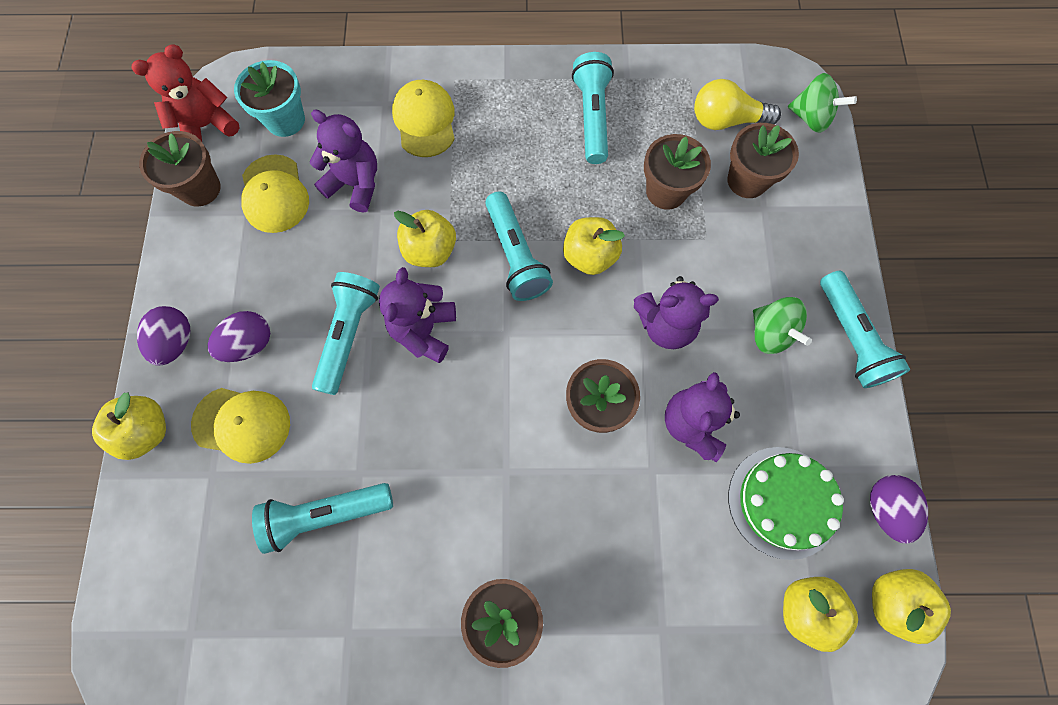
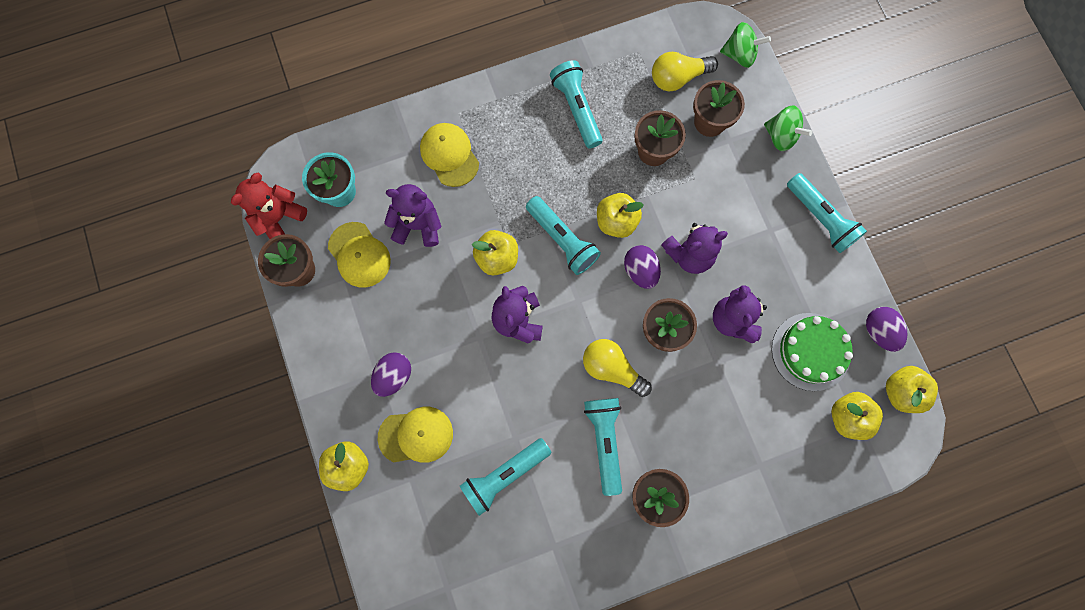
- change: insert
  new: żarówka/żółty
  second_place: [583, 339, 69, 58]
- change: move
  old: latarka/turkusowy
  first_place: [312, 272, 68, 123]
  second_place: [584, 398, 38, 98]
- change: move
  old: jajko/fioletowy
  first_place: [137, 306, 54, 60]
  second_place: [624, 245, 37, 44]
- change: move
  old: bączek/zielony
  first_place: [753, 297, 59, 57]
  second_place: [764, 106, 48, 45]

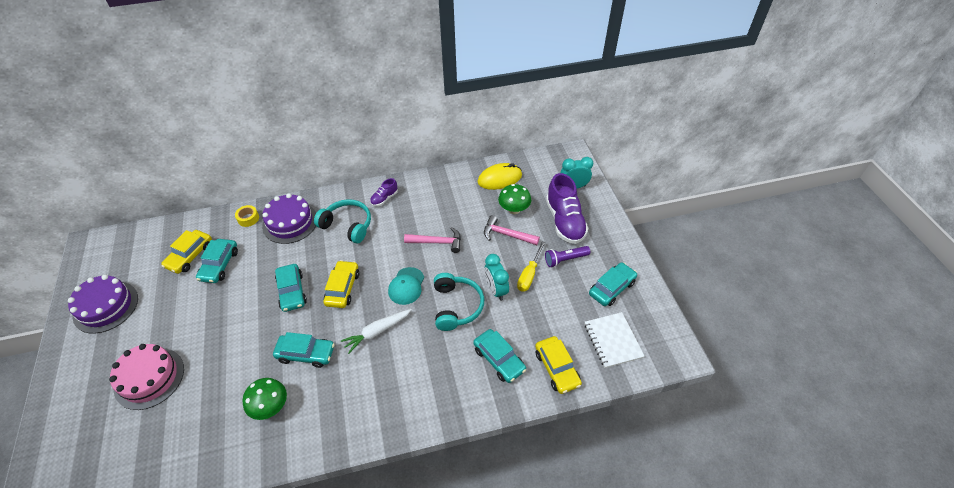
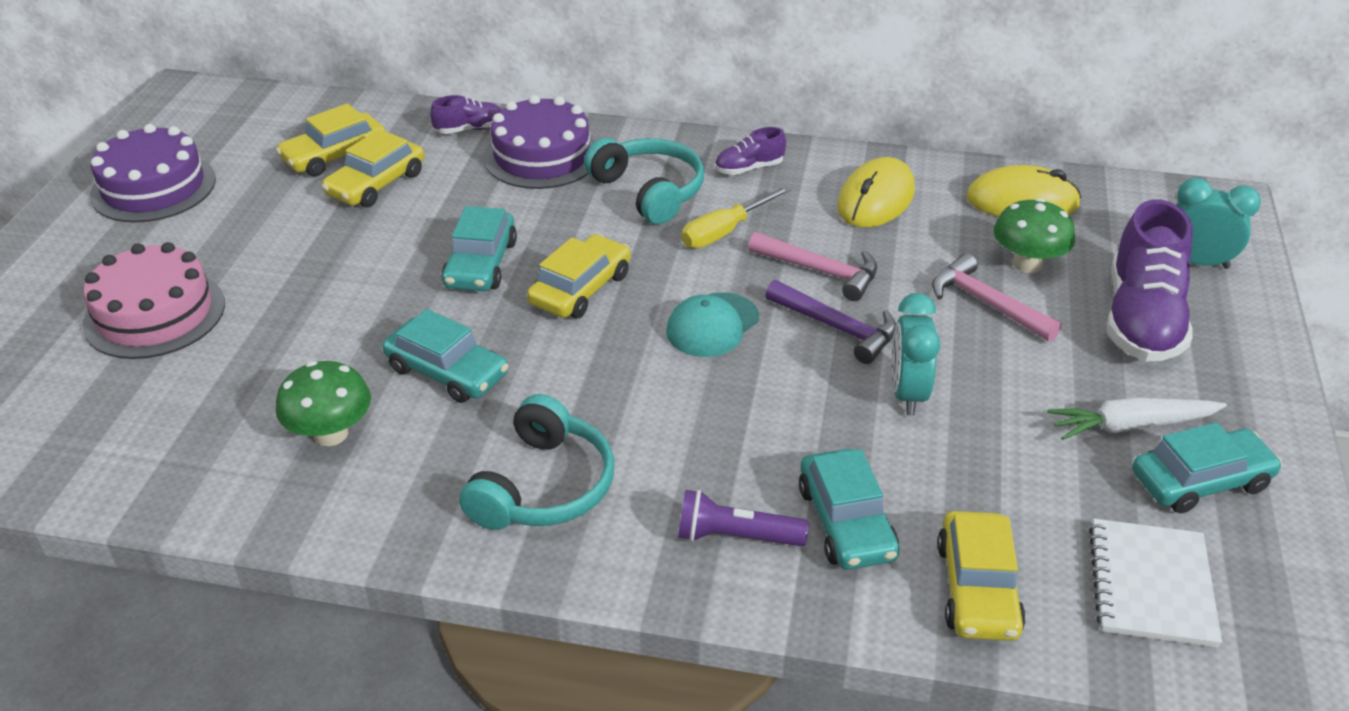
- change: recolor
  old: samochód/turkusowy
  new: samochód/żółty
  first_place: [196, 239, 42, 44]
  second_place: [322, 129, 102, 78]
- change: replace
  old: taśma klejąca/żółty
  new: but/fioletowy
  first_place: [235, 205, 24, 22]
  second_place: [430, 95, 71, 39]
- change: move
  old: słuchawki/turkusowy
  first_place: [434, 273, 50, 58]
  second_place: [459, 394, 155, 136]
- change: move
  old: latarka/fioletowy
  first_place: [545, 246, 45, 21]
  second_place: [678, 490, 131, 56]
- change: move
  old: śrubokręt/żółty
  first_place: [517, 241, 29, 51]
  second_place: [682, 186, 109, 62]
- change: insert
  new: młotek/fioletowy
  second_place: [765, 280, 131, 84]
- change: insert
  new: myszka/żółty
  second_place: [837, 157, 78, 71]
- change: move
  old: marchewka/biały
  first_place: [341, 309, 71, 45]
  second_place: [1047, 397, 180, 43]

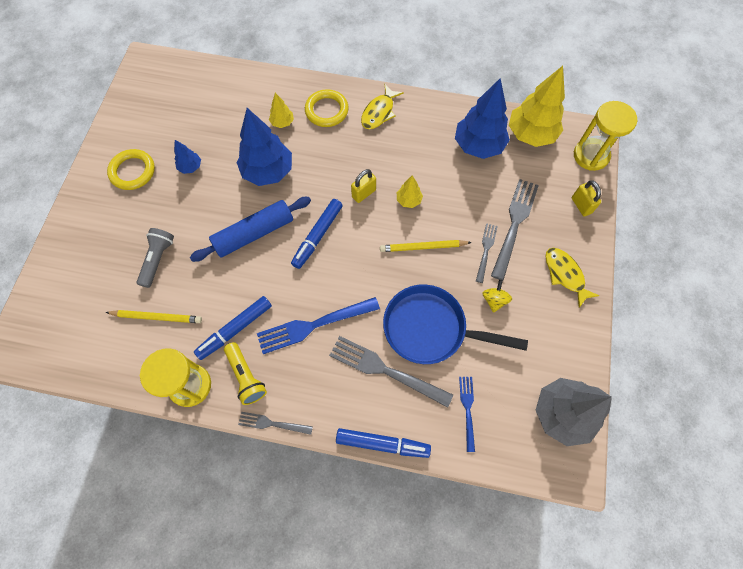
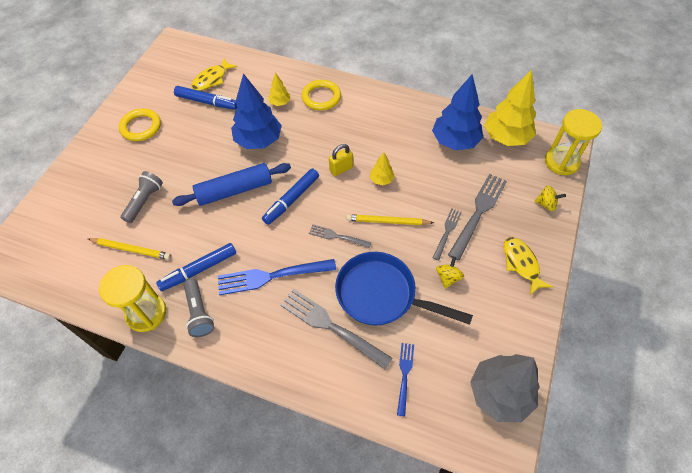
- change: move
  old: flamaster/niebieski
  first_place: [336, 428, 95, 30]
  second_place: [174, 86, 63, 24]
- change: recolor
  old: latarka/żółty
  new: latarka/szary
  first_place: [224, 342, 43, 63]
  second_place: [184, 279, 31, 58]
- change: move
  old: ryba/żółty
  first_place: [361, 84, 43, 45]
  second_place: [192, 58, 45, 33]
- change: move
  old: widelec/szary
  first_place: [238, 412, 75, 23]
  second_place: [309, 224, 63, 24]
- change: replace
  old: kłódka/żółty
  new: bączek/żółty
  first_place: [572, 180, 29, 36]
  second_place: [534, 185, 32, 26]
- change: delete
  old: drzewko/niebieski
  first_place: [174, 140, 27, 34]

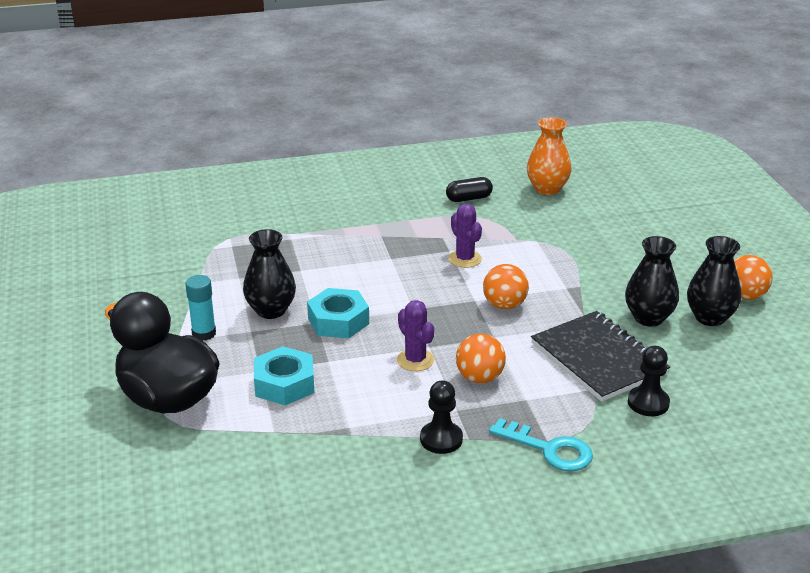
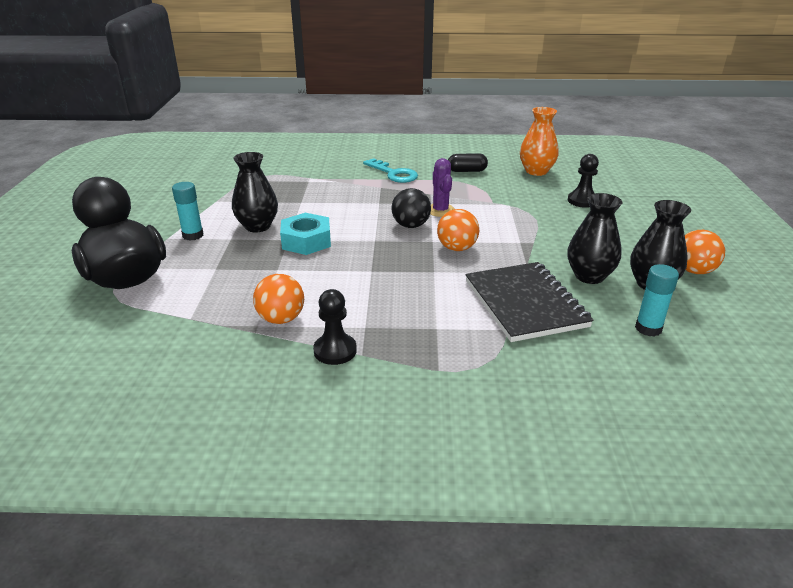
- change: move
  old: piłka/pomarańczowy
  first_place: [456, 333, 50, 50]
  second_place: [253, 274, 51, 50]
- change: move
  old: klucz/turkusowy
  first_place: [489, 418, 104, 53]
  second_place: [363, 158, 55, 25]
- change: insert
  new: piłka/czarny
  second_place: [392, 188, 39, 40]
- change: move
  old: pionek/czarny
  first_place: [628, 346, 42, 70]
  second_place: [568, 154, 31, 54]
- change: insert
  new: klej w sztyfcie/turkusowy
  second_place: [635, 264, 44, 73]
- change: delete
  old: nakrętka/turkusowy
  first_place: [254, 346, 60, 60]
- change: delete
  old: kaktus/fioletowy
  first_place: [397, 300, 37, 71]

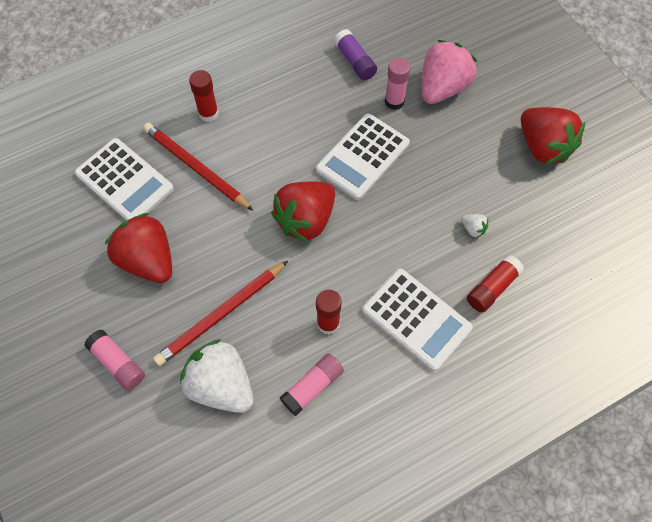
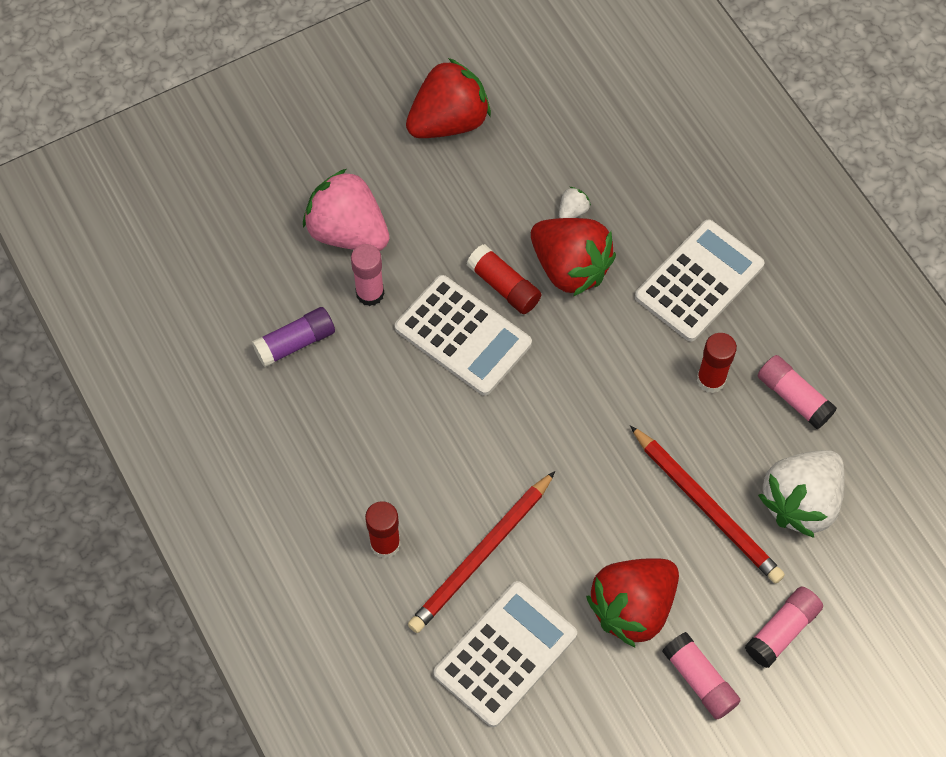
- change: move
  old: klej w sztyfcie/czerwony
  first_place: [467, 255, 57, 58]
  second_place: [467, 244, 75, 70]
- change: move
  old: truskawka/czerwony
  first_place: [271, 181, 64, 62]
  second_place: [531, 218, 85, 78]
- change: insert
  new: klej w sztyfcie/różowy
  second_place: [662, 632, 79, 88]

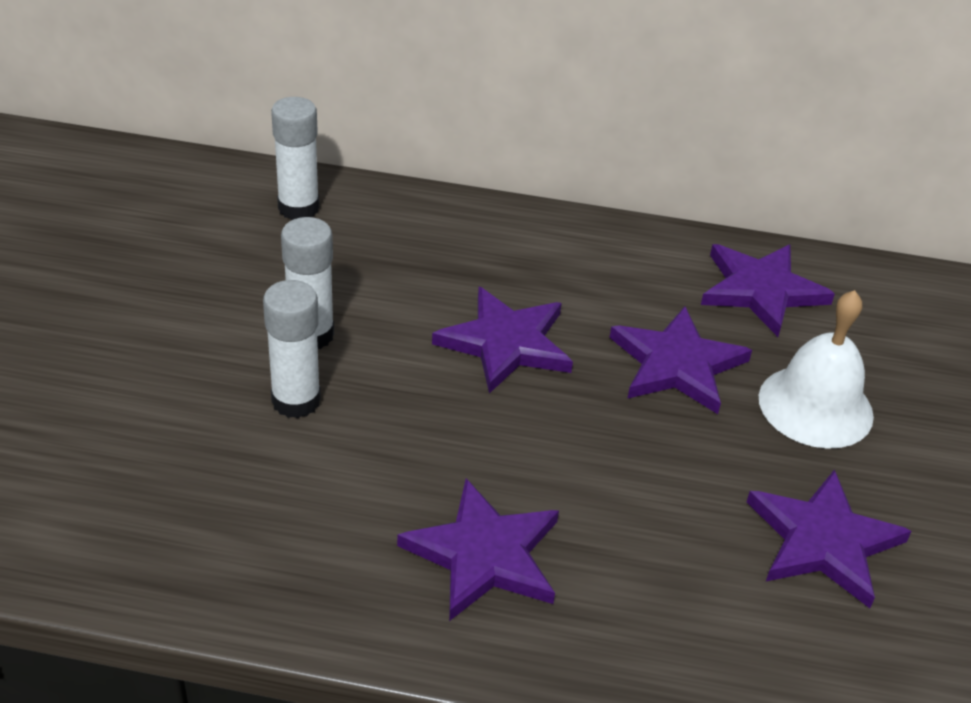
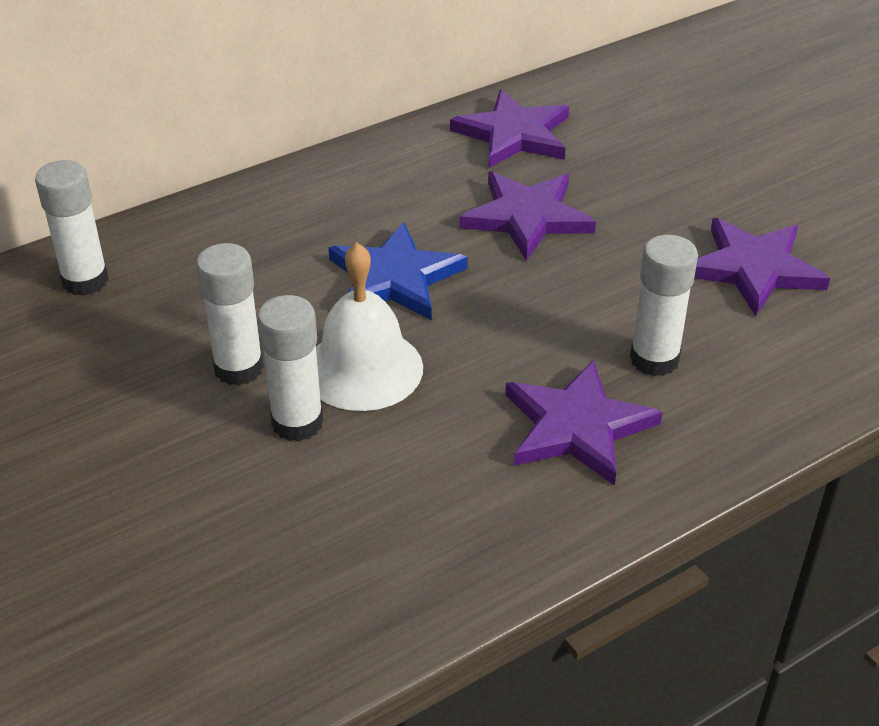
- change: move
  old: dzwonek/biały
  first_place: [759, 290, 115, 159]
  second_place: [316, 243, 107, 168]
- change: recolor
  old: gwiazda/fioletowy
  new: gwiazda/niebieski
  first_place: [432, 287, 141, 107]
  second_place: [328, 222, 139, 98]
- change: insert
  new: klej w sztyfcie/biały
  second_place: [630, 235, 68, 141]

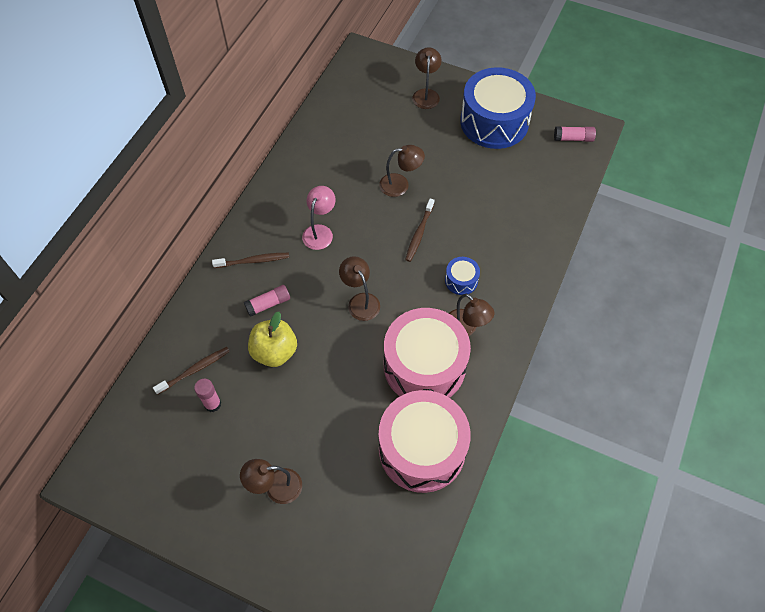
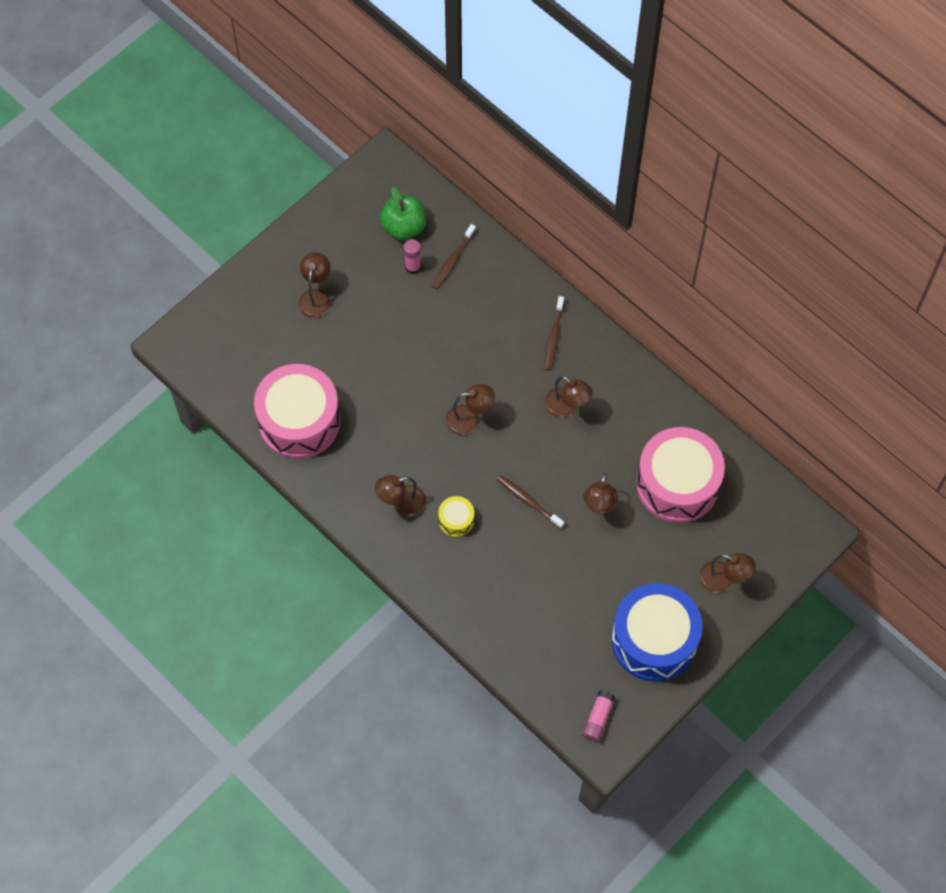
- change: insert
  new: jabłko/zielony
  second_place: [380, 187, 46, 53]
- change: rotate
  old: szczoteczka do zębów/brązowy
  first_place: [153, 347, 77, 48]
  second_place: [432, 224, 44, 65]
  degrees: 45
- change: recolor
  old: bęben/niebieski
  new: bęben/żółty
  first_place: [445, 257, 35, 38]
  second_place: [438, 496, 36, 41]
- change: recolor
  old: lampka/różowy
  new: lampka/brązowy
  first_place: [302, 186, 34, 64]
  second_place: [544, 376, 49, 42]
- change: move
  old: bęben/różowy
  first_place: [384, 308, 87, 90]
  second_place: [636, 427, 89, 96]
- change: delete
  old: klej w sztyfcie/różowy
  first_place: [244, 285, 46, 32]
- change: delete
  old: jabłko/żółty
  first_place: [248, 312, 49, 55]

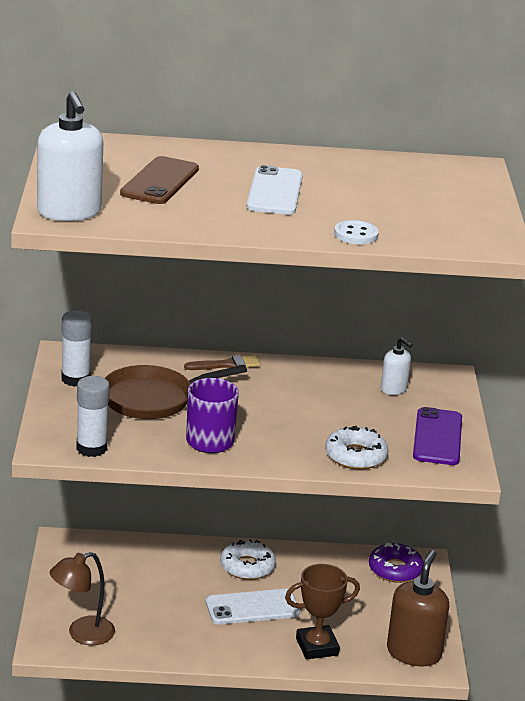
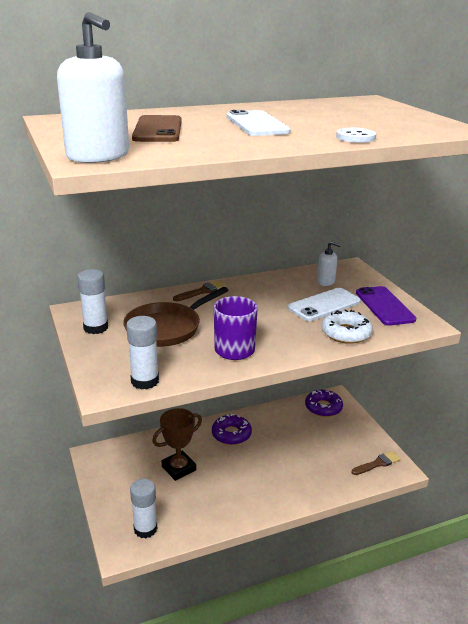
- change: replace
  old: lampka/brązowy
  new: klej w sztyfcie/biały
  first_place: [50, 552, 65, 93]
  second_place: [130, 479, 27, 59]
- change: move
  old: puchar/brązowy
  first_place: [285, 564, 75, 95]
  second_place: [152, 408, 50, 73]
- change: recolor
  old: donut/biały
  new: donut/fioletowy
  first_place: [220, 539, 56, 41]
  second_place: [212, 414, 40, 31]
- change: move
  old: telefon/biały
  first_place: [206, 589, 94, 36]
  second_place: [288, 288, 73, 33]
- change: replace
  old: dozownik mydła/brązowy
  new: pędzel/brązowy
  first_place: [387, 550, 62, 116]
  second_place: [352, 451, 48, 24]

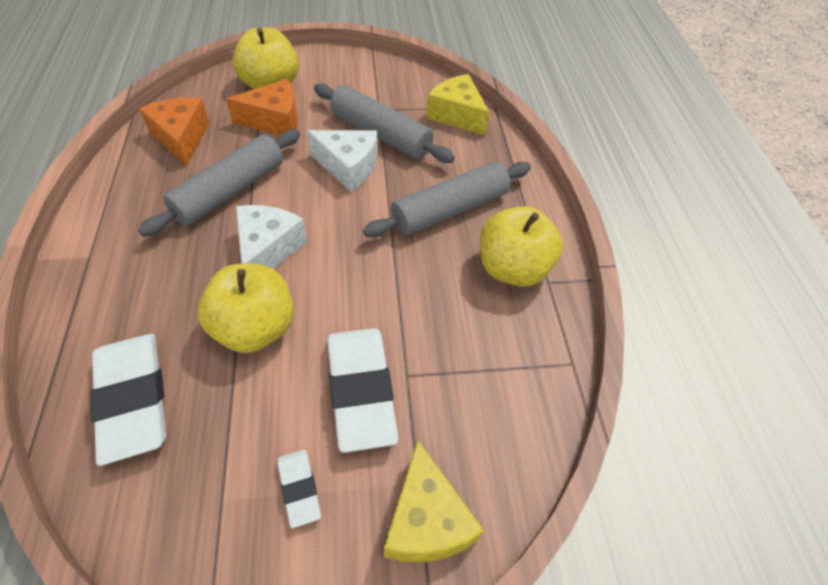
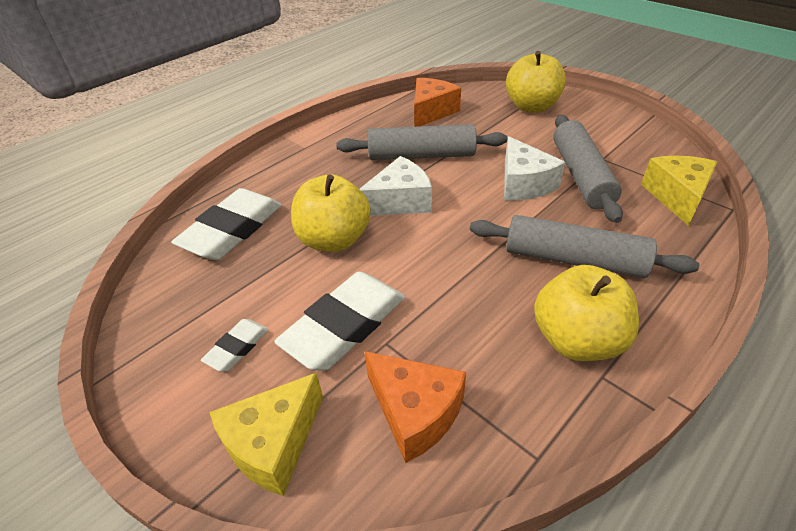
- change: move
  old: ser/pomarańczowy
  first_place: [226, 79, 72, 57]
  second_place: [364, 351, 102, 112]

